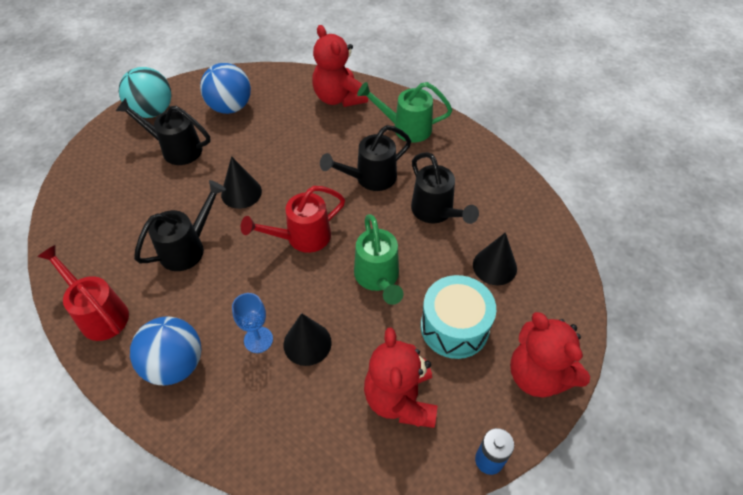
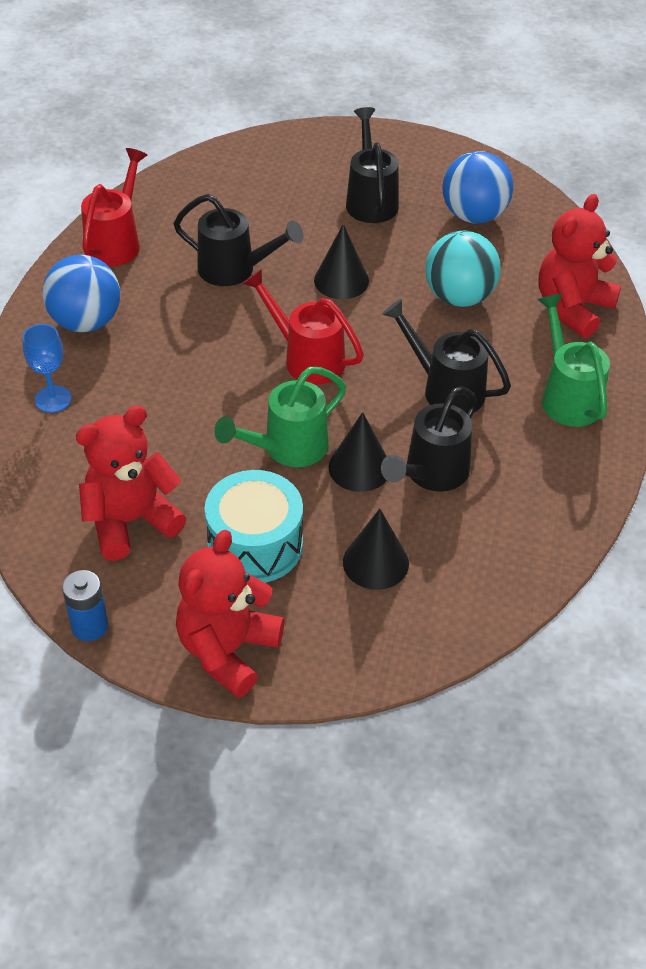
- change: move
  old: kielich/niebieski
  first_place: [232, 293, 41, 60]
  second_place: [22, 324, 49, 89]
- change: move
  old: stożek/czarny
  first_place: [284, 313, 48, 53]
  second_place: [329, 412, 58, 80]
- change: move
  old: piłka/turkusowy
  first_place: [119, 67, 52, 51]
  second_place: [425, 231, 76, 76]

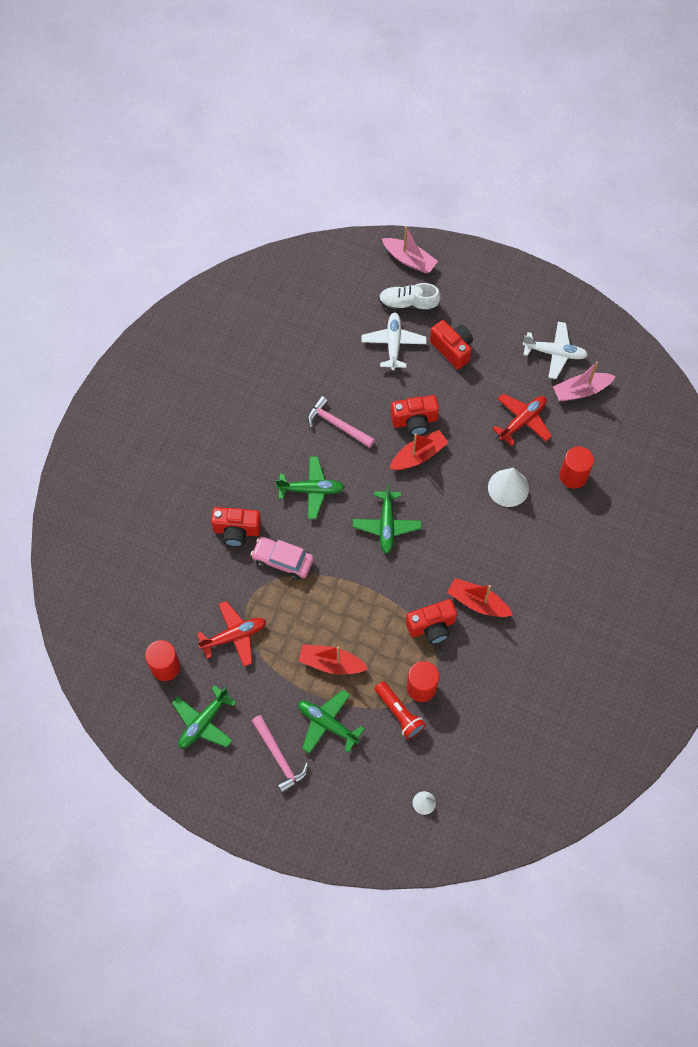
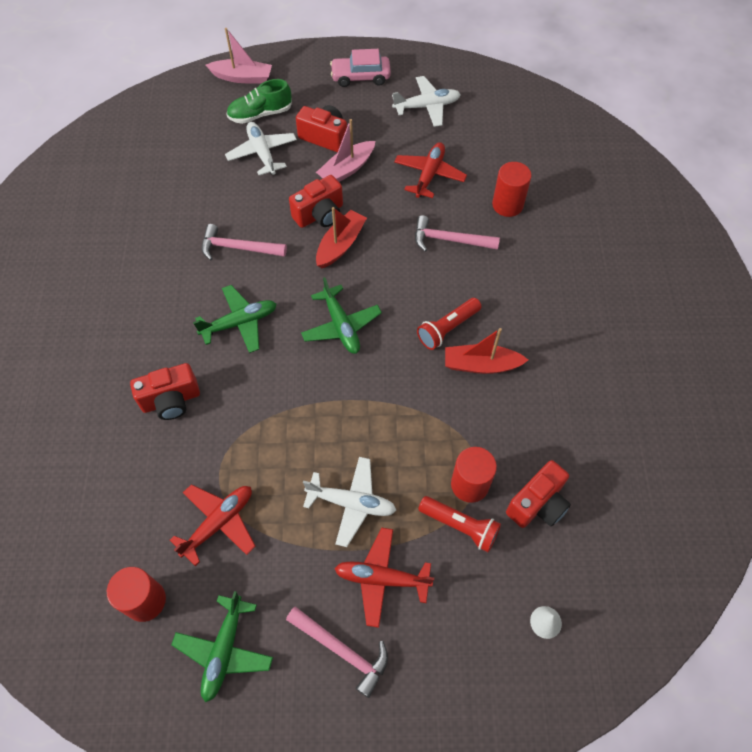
- change: recolor
  old: but/biały
  new: but/zielony
  first_place: [379, 283, 62, 29]
  second_place: [226, 79, 66, 45]
- change: replace
  old: łódka/czerwony
  new: samolot/biały
  first_place: [299, 644, 69, 30]
  second_place: [303, 457, 93, 90]
- change: move
  old: łódka/różowy
  first_place: [553, 361, 63, 40]
  second_place: [316, 119, 59, 63]
- change: move
  old: samochód/różowy
  first_place: [250, 537, 64, 43]
  second_place: [330, 49, 61, 38]
- change: recolor
  old: samolot/zielony
  new: samolot/czerwony
  first_place: [298, 690, 67, 64]
  second_place: [335, 528, 99, 100]
- change: replace
  old: stożek/biały
  new: młotek/różowy
  first_place: [488, 468, 41, 39]
  second_place: [415, 215, 85, 37]
- change: insert
  new: latarka/czerwony
  second_place: [417, 298, 65, 52]
- change: move
  old: aparat fotograficzny/czerwony
  first_place: [406, 599, 51, 45]
  second_place: [506, 460, 65, 68]

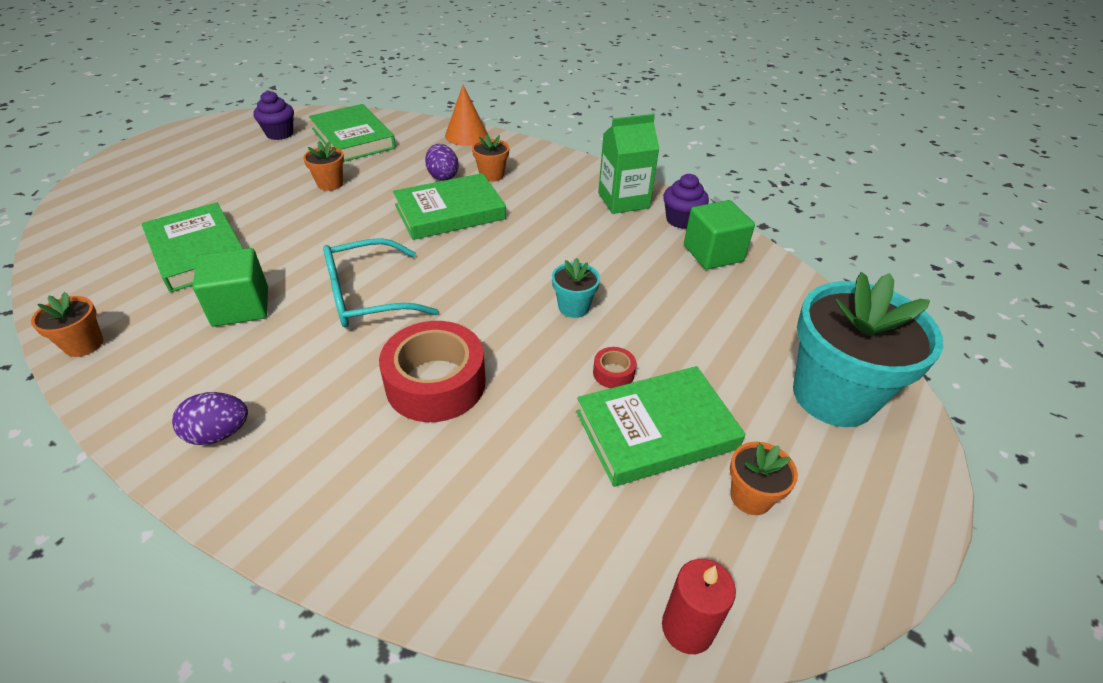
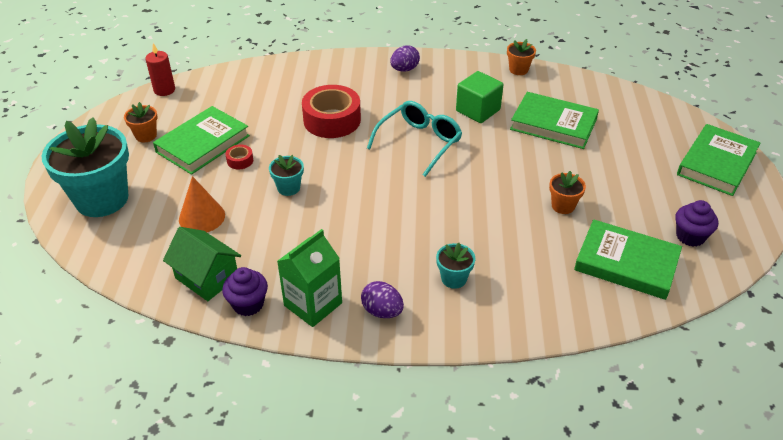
- change: replace
  old: sześcian/zielony
  new: domek/zielony
  first_place: [684, 200, 71, 70]
  second_place: [163, 227, 78, 74]
- change: move
  old: stożek/pomarańczowy
  first_place: [445, 85, 43, 61]
  second_place: [179, 176, 46, 56]
- change: move
  old: jajko/fioletowy
  first_place: [425, 144, 34, 37]
  second_place: [361, 281, 43, 37]
- change: recolor
  old: doniczka/pomarańczowy
  new: doniczka/turkusowy
  first_place: [472, 134, 37, 48]
  second_place: [436, 243, 39, 46]
- change: move
  old: książka/zielony
  first_place: [393, 173, 113, 67]
  second_place: [677, 124, 83, 72]

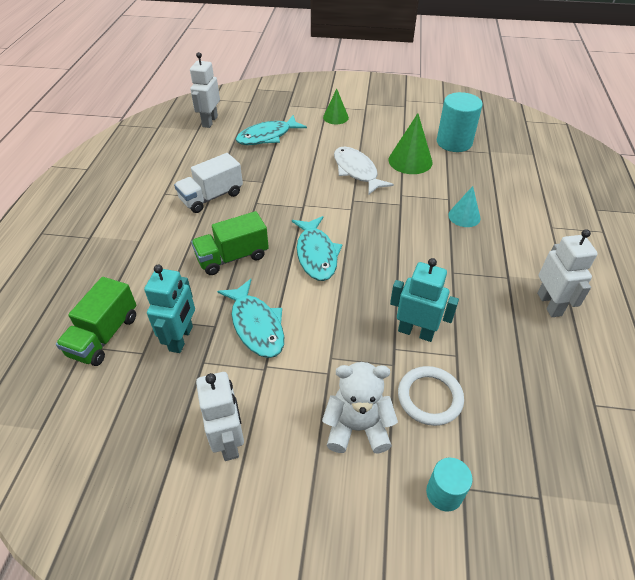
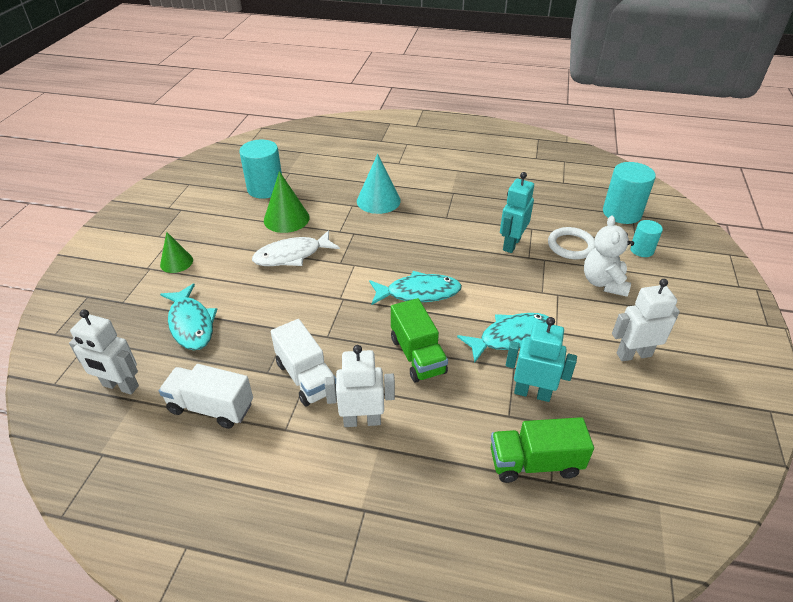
- change: insert
  new: ciężarówka/biały
  second_place: [159, 364, 94, 65]
- change: move
  old: robot/biały
  first_place: [537, 229, 61, 88]
  second_place: [325, 345, 70, 82]
- change: resize
  old: stożek/turkusowy
  first_place: [448, 186, 33, 41]
  second_place: [357, 154, 44, 60]
  factor: 1.55
- change: rotate
  old: ciężarówka/zielony
  first_place: [56, 277, 80, 89]
  second_place: [491, 417, 103, 66]
  degrees: 150
- change: insert
  new: walec/turkusowy
  second_place: [603, 162, 53, 62]

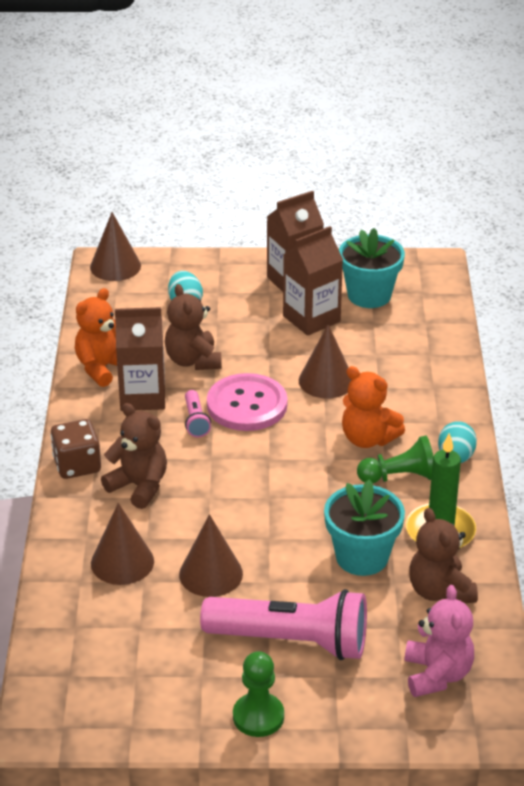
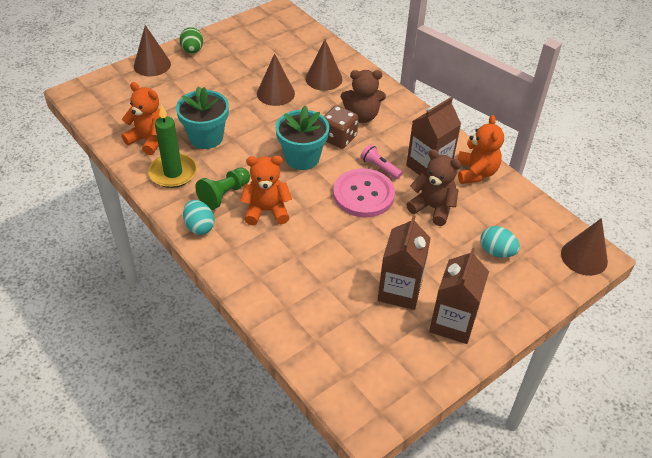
- change: recolor
  old: miś/brązowy
  new: miś/pomarańczowy
  first_place: [409, 508, 69, 95]
  second_place: [121, 82, 39, 73]
- change: move
  old: stożek/brązowy
  first_place: [299, 324, 52, 74]
  second_place: [134, 25, 37, 51]
- change: replace
  old: pionek/zielony
  new: jajko/zielony
  first_place: [233, 651, 51, 86]
  second_place: [180, 27, 23, 26]
- change: move
  old: doniczka/turkusowy
  first_place: [339, 228, 66, 80]
  second_place: [275, 106, 54, 64]
- change: move
  old: kostka do gry/brązowy
  first_place: [51, 419, 50, 60]
  second_place: [323, 105, 35, 44]
- change: delete
  old: latarka/różowy
  first_place: [200, 589, 167, 71]
- change: delete
  old: miś/różowy
  first_place: [405, 585, 69, 112]

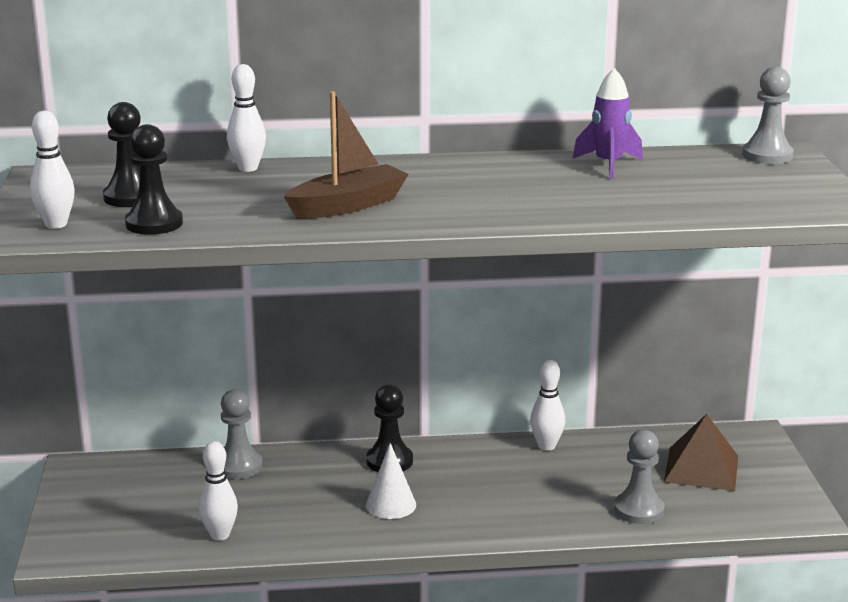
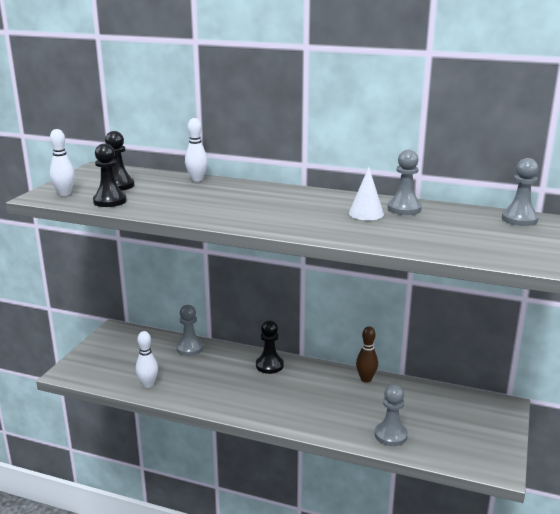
- change: move
  old: stożek/biały
  first_place: [366, 443, 50, 76]
  second_place: [349, 167, 35, 53]
- change: recolor
  old: kręgiel/biały
  new: kręgiel/brązowy
  first_place: [530, 360, 35, 91]
  second_place: [356, 326, 22, 57]
- change: replace
  old: rakieta/fioletowy
  new: pionek/szary
  first_place: [573, 68, 70, 111]
  second_place: [388, 150, 34, 65]
- change: delete
  old: łódka/brązowy
  first_place: [284, 91, 125, 128]
- change: delete
  old: piramida/brązowy
  first_place: [664, 414, 74, 77]

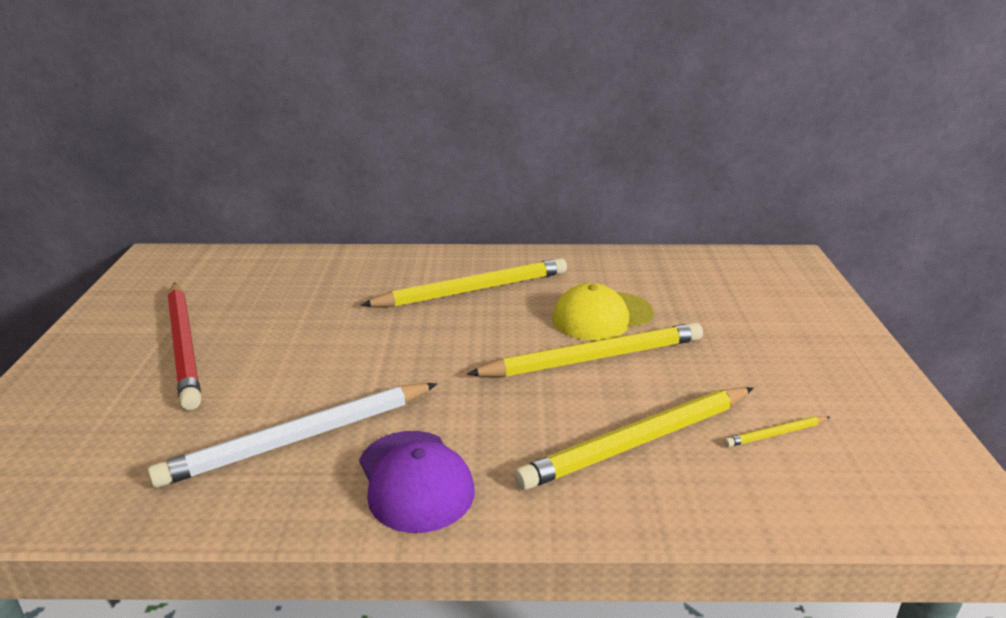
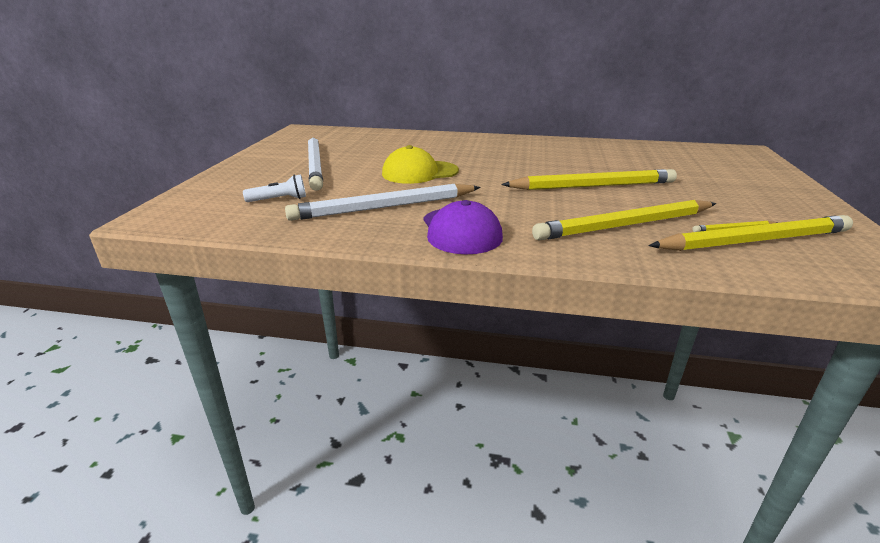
- change: insert
  new: latarka/biały
  second_place: [243, 175, 63, 27]
- change: recolor
  old: ołówek/czerwony
  new: ołówek/biały
  first_place: [168, 283, 33, 127]
  second_place: [308, 137, 15, 54]
- change: move
  old: czapka/żółty
  first_place: [552, 283, 102, 58]
  second_place: [382, 145, 77, 39]
- change: move
  old: ołówek/żółty
  first_place: [361, 258, 206, 49]
  second_place: [648, 215, 205, 36]

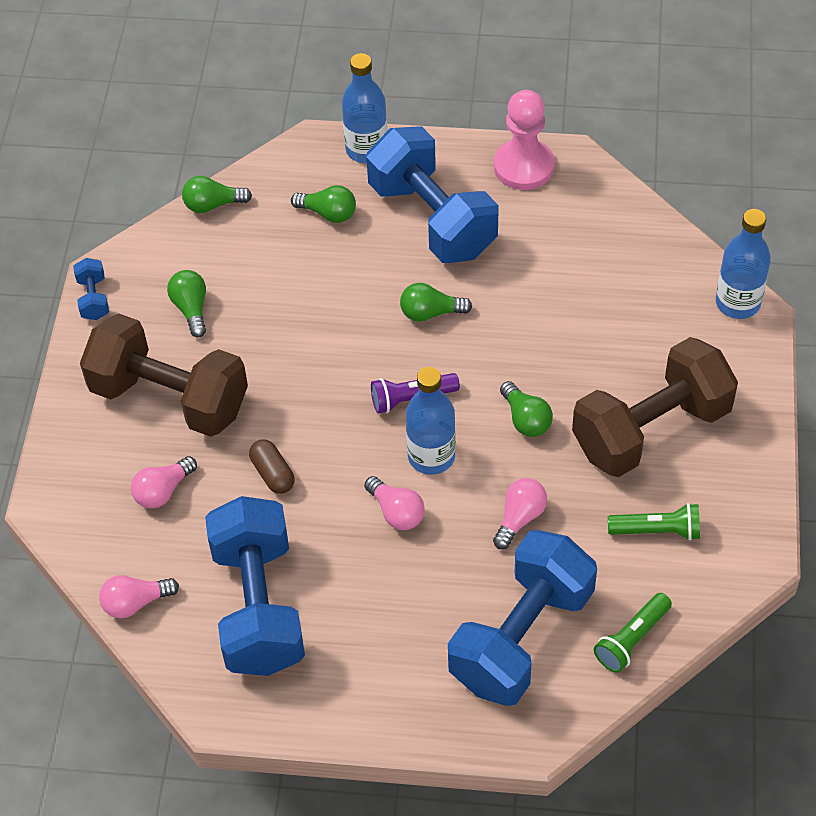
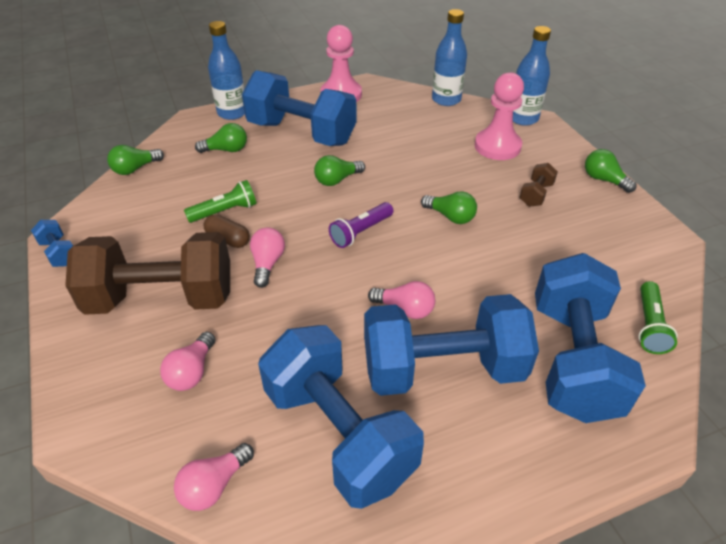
- change: move
  old: latarka/zielony
  first_place: [608, 503, 92, 38]
  second_place: [184, 180, 72, 43]
- change: move
  old: kapsułka/brązowy
  first_place: [249, 439, 46, 55]
  second_place: [204, 214, 46, 34]
- change: move
  old: żarówka/różowy
  first_place: [493, 478, 54, 71]
  second_place: [250, 227, 35, 61]
- change: insert
  new: hantel/niebieski
  second_place: [364, 294, 175, 102]
- change: move
  old: butelka/niebieski
  first_place: [406, 367, 50, 108]
  second_place: [432, 9, 35, 97]
- change: insert
  new: pionek/różowy
  second_place: [475, 72, 49, 88]
- change: resize
  old: hantel/brązowy
  first_place: [572, 337, 166, 140]
  second_place: [519, 163, 39, 44]
  factor: 0.41
- change: move
  old: żarówka/zielony
  first_place: [167, 270, 39, 67]
  second_place: [585, 149, 51, 44]

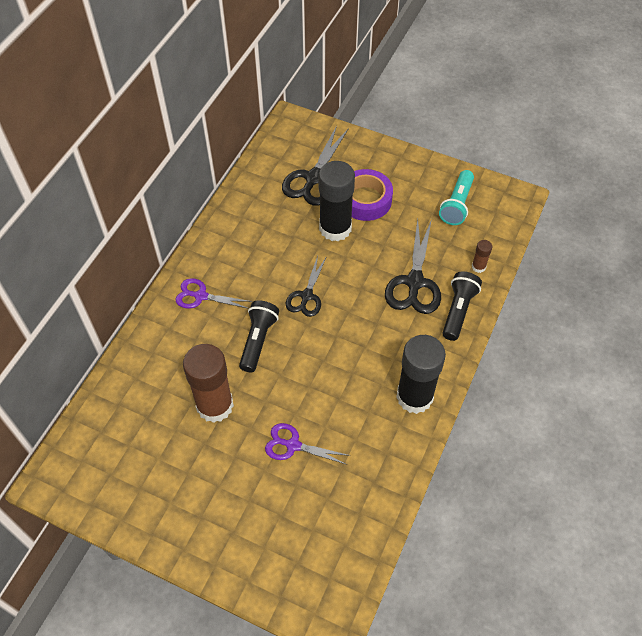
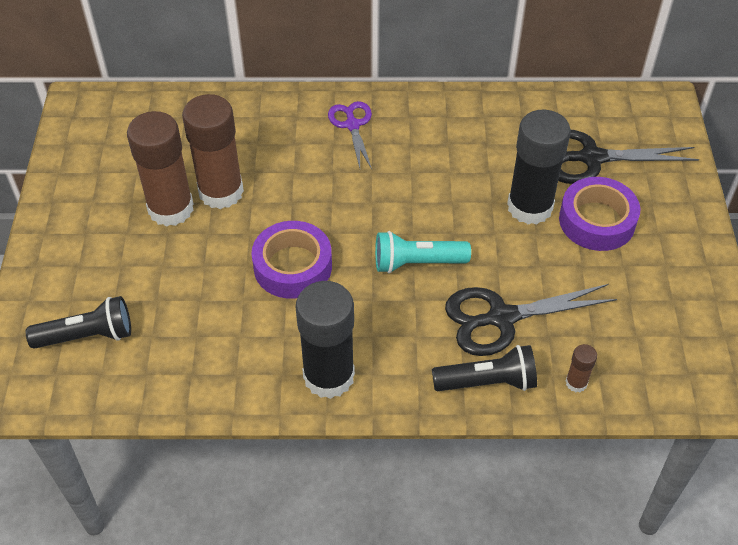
- change: move
  old: latarka/czarny
  first_place: [239, 300, 40, 73]
  second_place: [26, 296, 105, 53]
- change: insert
  new: klej w sztyfcie/brązowy
  second_place: [127, 111, 67, 116]
- change: insert
  new: taśma klejąca/fioletowy
  second_place: [251, 221, 81, 78]
- change: move
  old: latarka/turkusowy
  first_place: [439, 170, 35, 55]
  second_place: [375, 231, 96, 42]
- change: delete
  old: nożyczki/fioletowy
  first_place: [265, 423, 85, 42]
- change: delete
  old: nożyczki/czarny
  first_place: [286, 256, 41, 61]

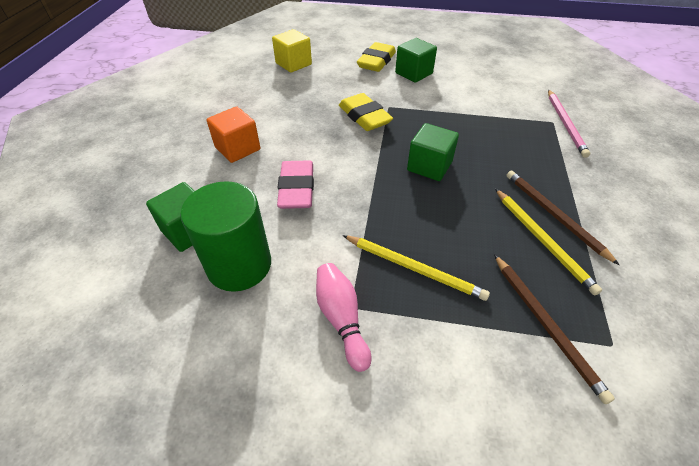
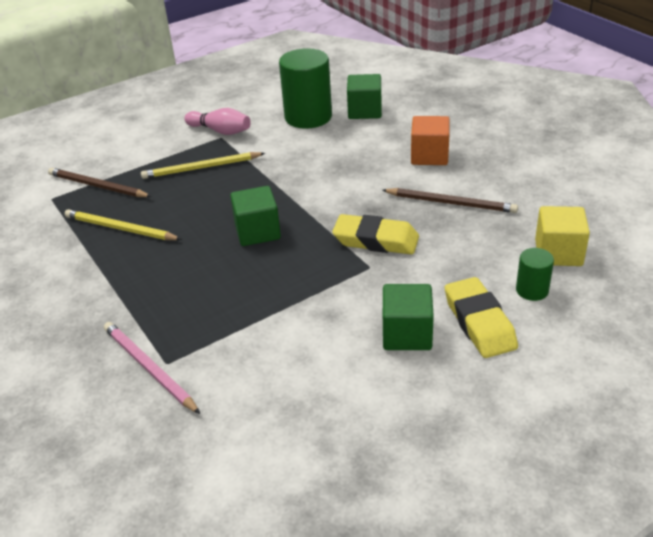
- change: move
  old: ołówek/brązowy
  first_place: [506, 171, 113, 94]
  second_place: [382, 188, 136, 25]
- change: insert
  new: walec/zielony
  second_place: [516, 248, 38, 53]
- change: delete
  old: gumka do mazania/różowy
  first_place: [277, 160, 37, 49]

